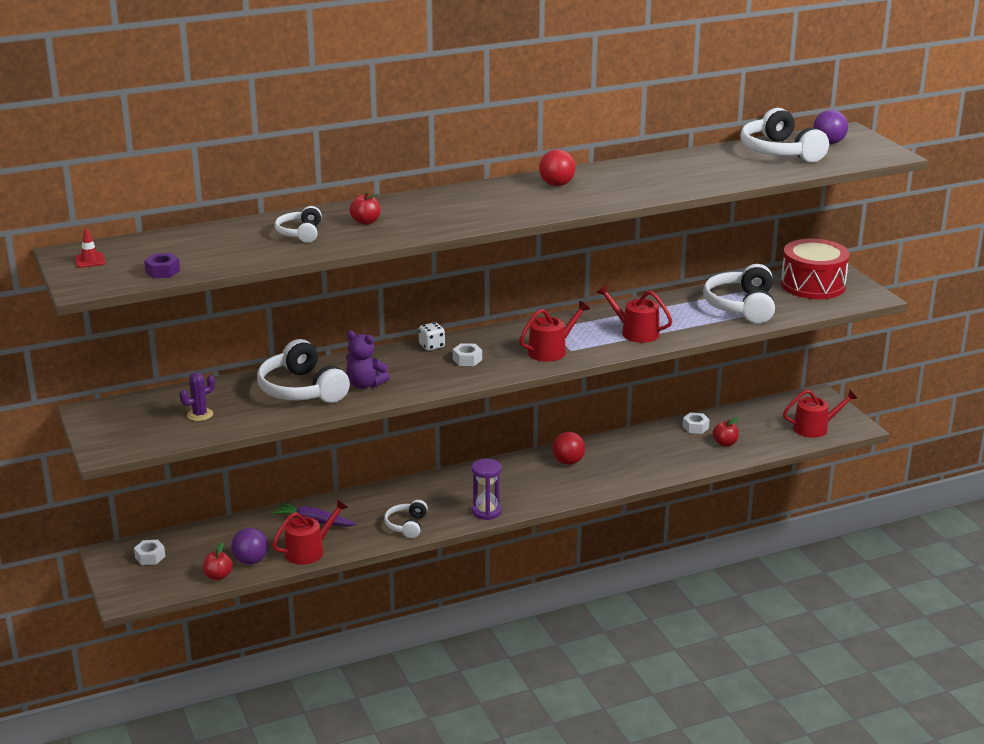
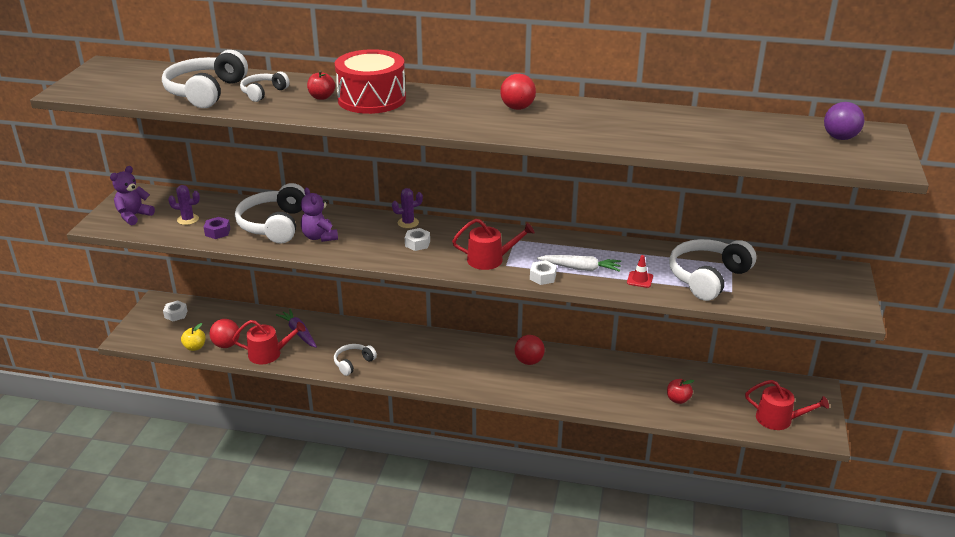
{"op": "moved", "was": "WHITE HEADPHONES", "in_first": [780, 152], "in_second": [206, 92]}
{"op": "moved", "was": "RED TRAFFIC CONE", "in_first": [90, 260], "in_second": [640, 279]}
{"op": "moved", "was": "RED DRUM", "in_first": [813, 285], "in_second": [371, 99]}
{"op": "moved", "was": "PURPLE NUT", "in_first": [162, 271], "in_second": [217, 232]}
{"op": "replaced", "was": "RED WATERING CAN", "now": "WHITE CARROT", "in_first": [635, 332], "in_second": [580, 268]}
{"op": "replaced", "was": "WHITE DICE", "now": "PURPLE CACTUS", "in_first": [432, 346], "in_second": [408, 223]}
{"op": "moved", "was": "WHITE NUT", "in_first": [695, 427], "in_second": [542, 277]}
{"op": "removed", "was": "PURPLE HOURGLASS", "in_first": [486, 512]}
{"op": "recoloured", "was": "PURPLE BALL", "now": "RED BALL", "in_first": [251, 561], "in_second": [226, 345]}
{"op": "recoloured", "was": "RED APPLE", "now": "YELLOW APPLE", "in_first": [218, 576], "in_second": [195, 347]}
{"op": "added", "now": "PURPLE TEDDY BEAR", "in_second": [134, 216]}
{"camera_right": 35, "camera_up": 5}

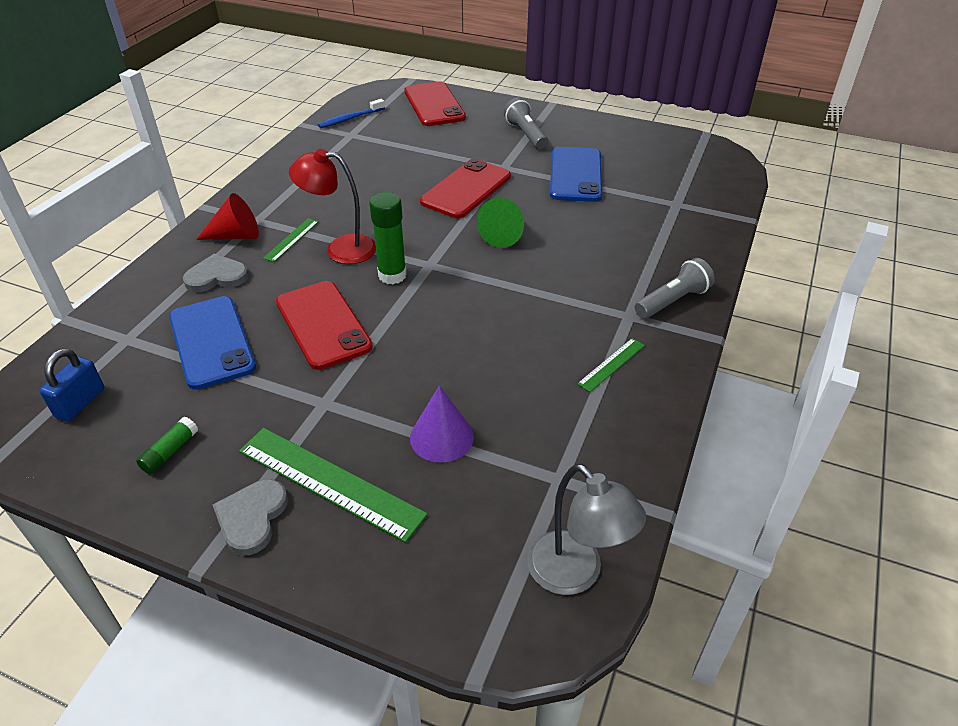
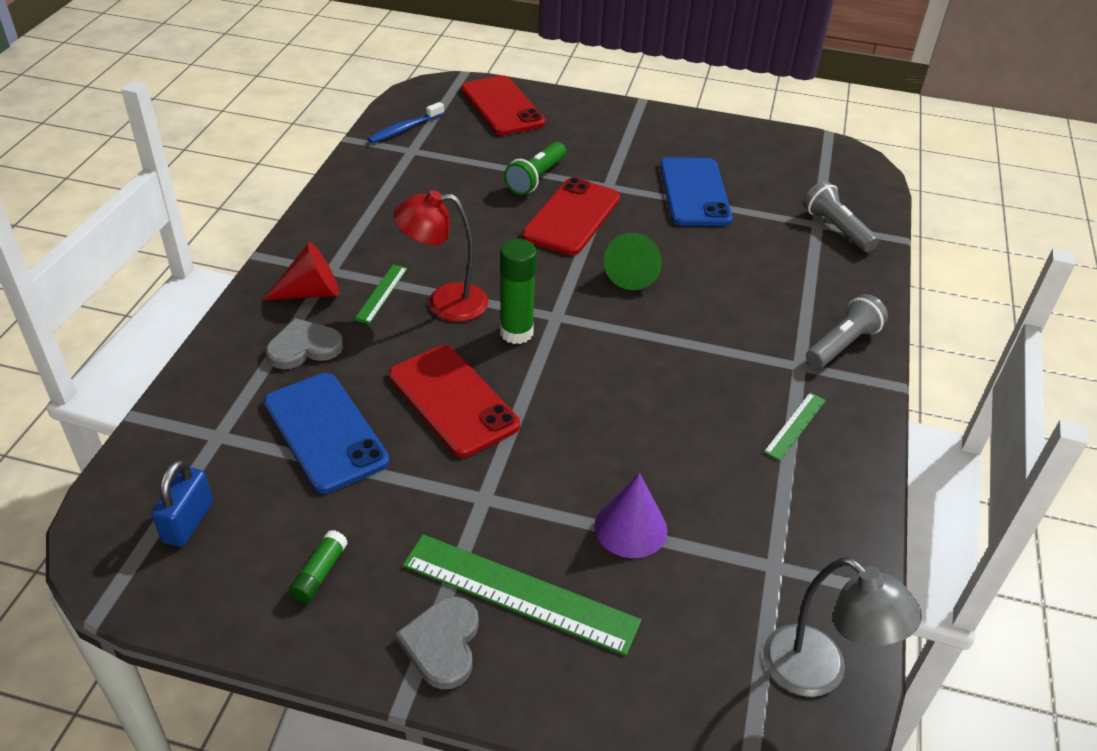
{"op": "moved", "was": "GREY FLASHLIGHT", "in_first": [526, 134], "in_second": [836, 228]}
{"op": "added", "now": "GREEN FLASHLIGHT", "in_second": [536, 178]}
{"camera_right": -10, "camera_up": 0}

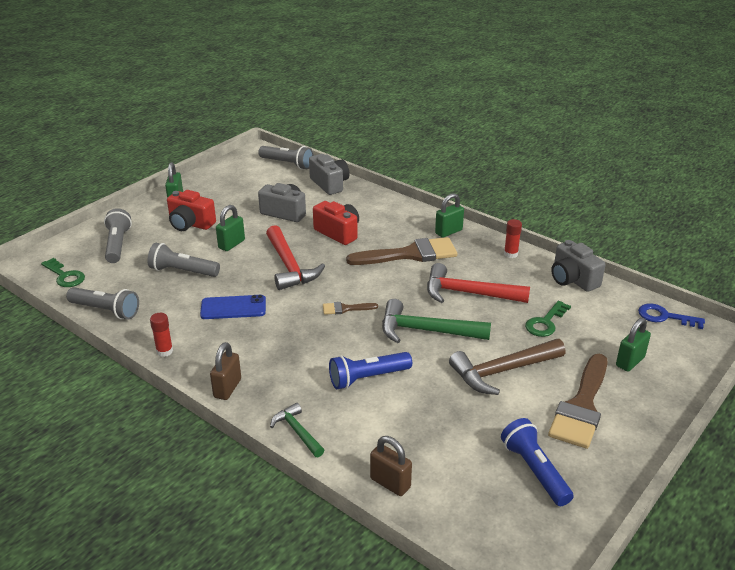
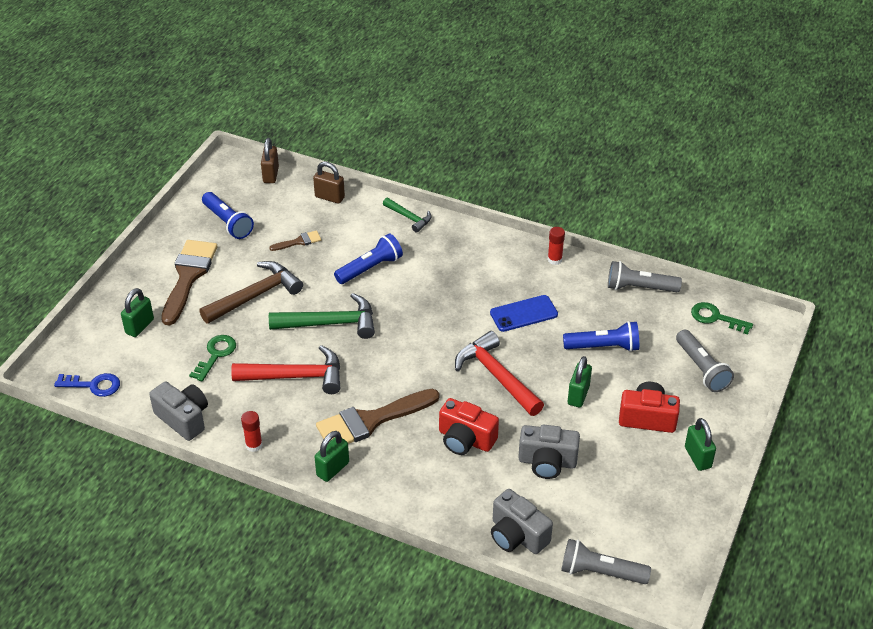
{"op": "recoloured", "was": "GREY FLASHLIGHT", "now": "BLUE FLASHLIGHT", "in_first": [183, 271], "in_second": [603, 347]}
{"op": "moved", "was": "BROWN BRUSH", "in_first": [345, 309], "in_second": [299, 241]}
{"op": "moved", "was": "BROWN PADLOCK", "in_first": [227, 388], "in_second": [271, 175]}
{"camera_right": 165, "camera_up": 10}

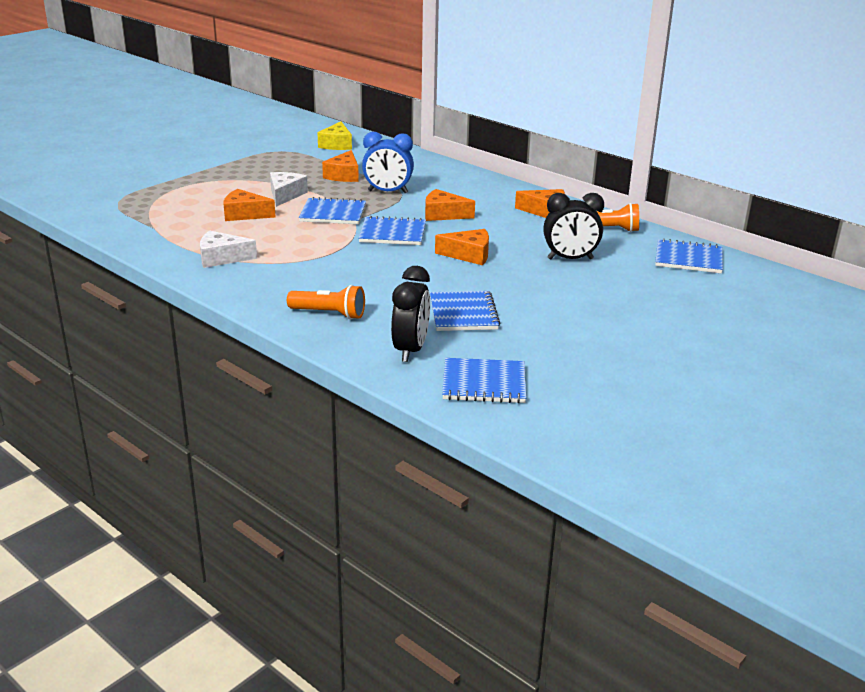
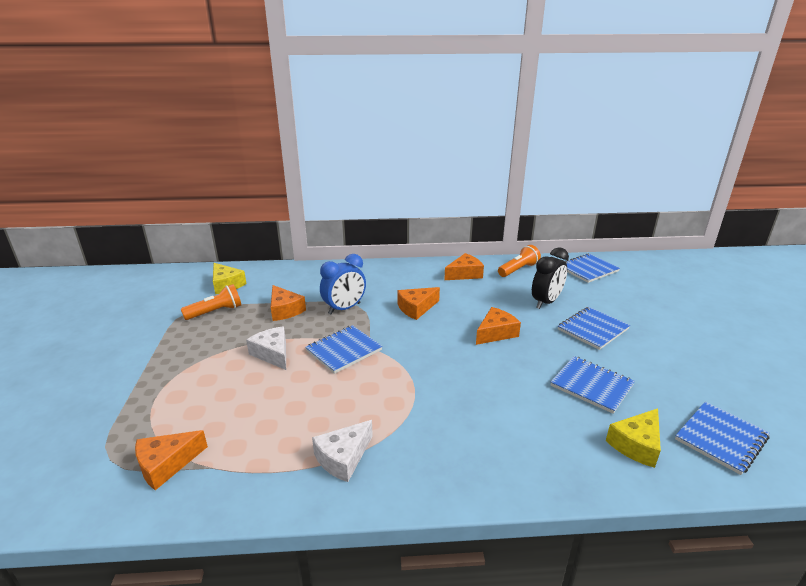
{"op": "moved", "was": "ORANGE CHEESE", "in_first": [244, 214], "in_second": [166, 464]}
{"op": "moved", "was": "BLUE NOTEBOOK", "in_first": [392, 233], "in_second": [593, 329]}
{"op": "replaced", "was": "BLACK CLOCK", "now": "YELLOW CHEESE", "in_first": [410, 350], "in_second": [636, 444]}
{"op": "moved", "was": "ORANGE FLASHLIGHT", "in_first": [329, 314], "in_second": [215, 312]}
{"camera_right": -45, "camera_up": 0}

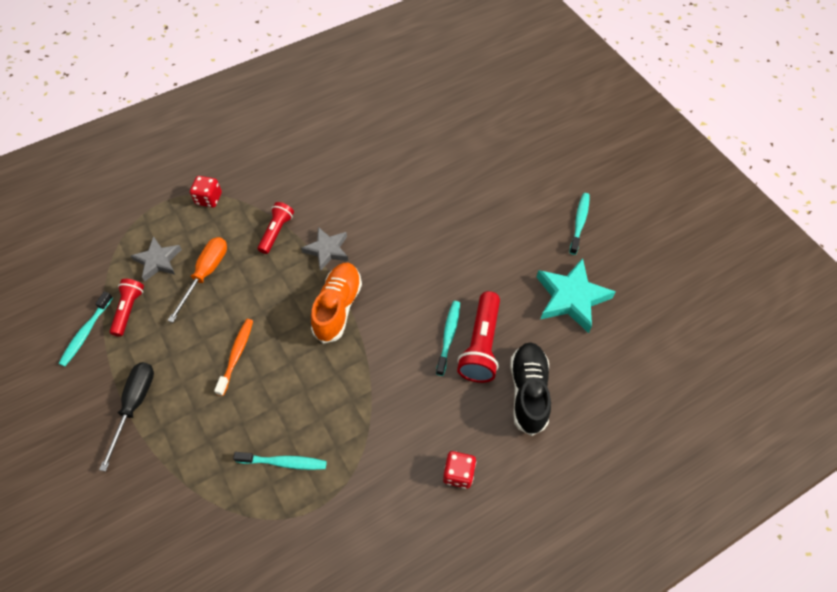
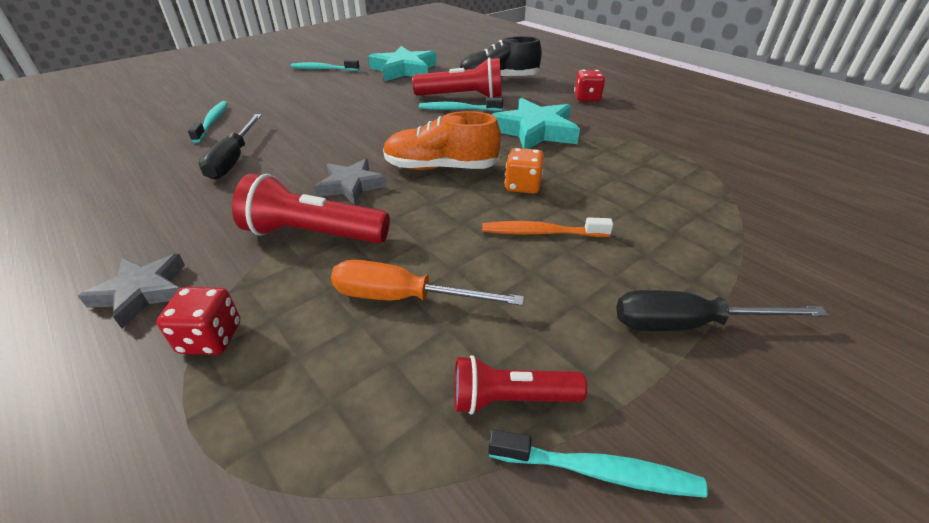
{"op": "resized", "was": "RED FLASHLIGHT", "in_first": [276, 232], "in_second": [313, 234], "ratio": 1.6}
{"op": "moved", "was": "GREY STAR", "in_first": [158, 261], "in_second": [142, 292]}
{"op": "moved", "was": "TURQUOISE TOOTHBRUSH", "in_first": [284, 462], "in_second": [212, 122]}
{"op": "added", "now": "TURQUOISE STAR", "in_second": [535, 131]}
{"op": "added", "now": "BLACK SCREWDRIVER", "in_second": [233, 159]}
{"op": "added", "now": "ORANGE DICE", "in_second": [522, 186]}
{"camera_right": -100, "camera_up": -20}

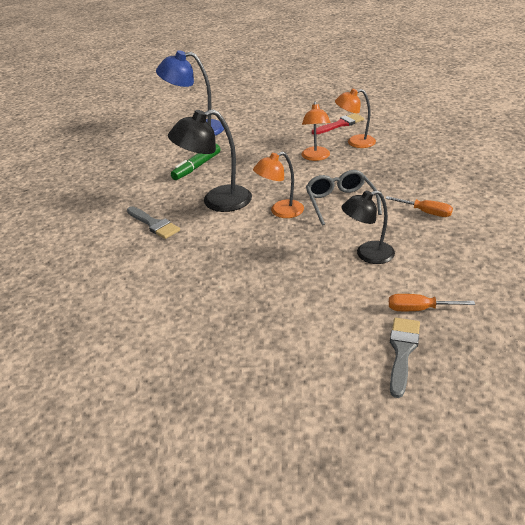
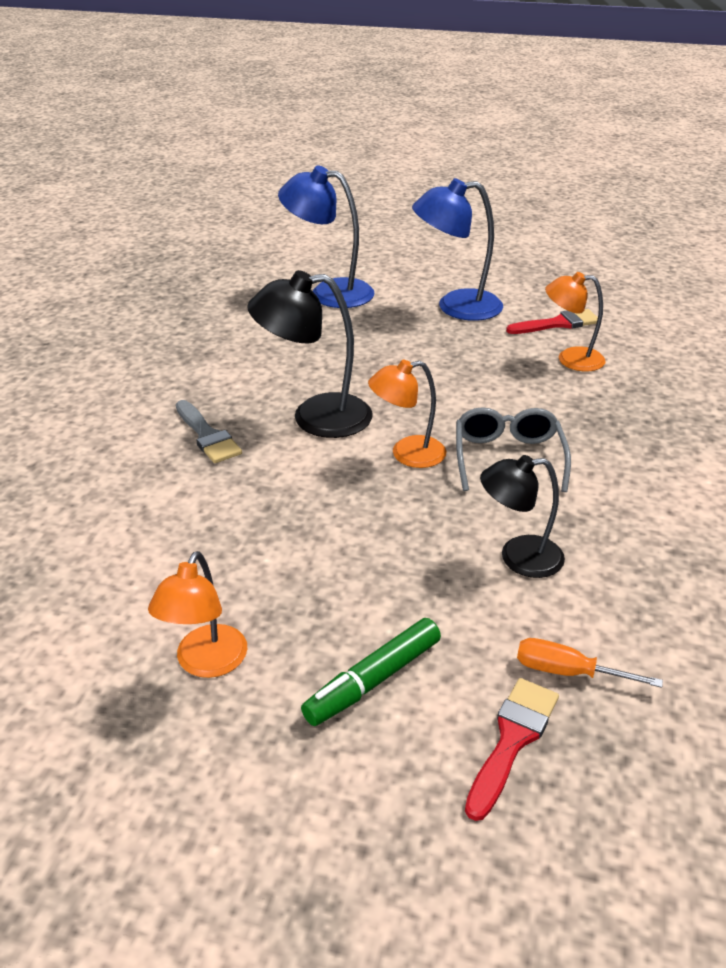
{"op": "moved", "was": "ORANGE LAMP", "in_first": [316, 157], "in_second": [206, 663]}
{"op": "moved", "was": "GREEN MARKER", "in_first": [197, 167], "in_second": [373, 680]}
{"op": "removed", "was": "ORANGE SCREWDRIVER", "in_first": [425, 212]}
{"op": "recoloured", "was": "GREY BRUSH", "now": "RED BRUSH", "in_first": [402, 351], "in_second": [512, 740]}
{"op": "added", "now": "BLUE LAMP", "in_second": [456, 307]}
{"camera_right": 10, "camera_up": 0}

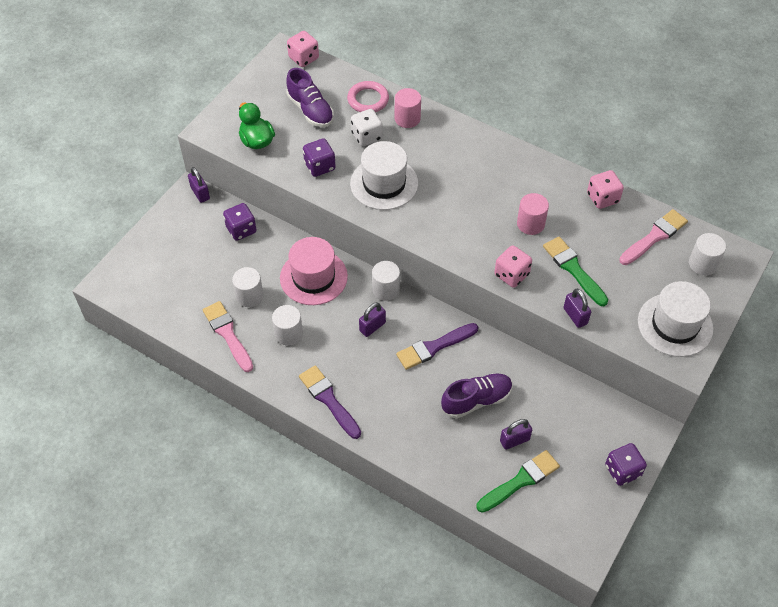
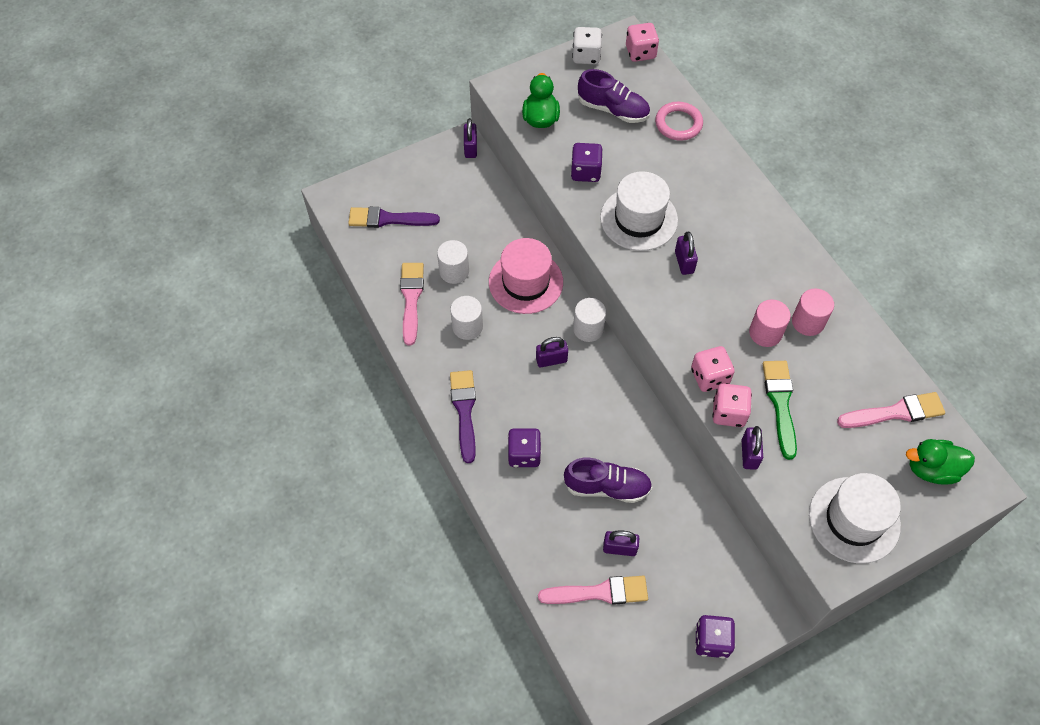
{"op": "turned", "was": "PURPLE SHOE", "in_first": [310, 110], "in_second": [613, 110], "clockwise": -60}
{"op": "moved", "was": "PINK CYLINDER", "in_first": [407, 118], "in_second": [808, 322]}
{"op": "moved", "was": "WHITE DICE", "in_first": [367, 136], "in_second": [586, 56]}
{"op": "moved", "was": "PINK DICE", "in_first": [602, 198], "in_second": [729, 413]}
{"op": "moved", "was": "PURPLE DICE", "in_first": [241, 230], "in_second": [524, 454]}
{"op": "replaced", "was": "WHITE CYLINDER", "now": "GREEN DUCK", "in_first": [703, 264], "in_second": [931, 469]}
{"op": "moved", "was": "PURPLE BRUSH", "in_first": [434, 347], "in_second": [388, 219]}
{"op": "recoloured", "was": "GREEN BRUSH", "now": "PINK BRUSH", "in_first": [520, 481], "in_second": [599, 592]}
{"op": "added", "now": "PURPLE PADLOCK", "in_second": [684, 262]}
{"camera_right": 30, "camera_up": 5}

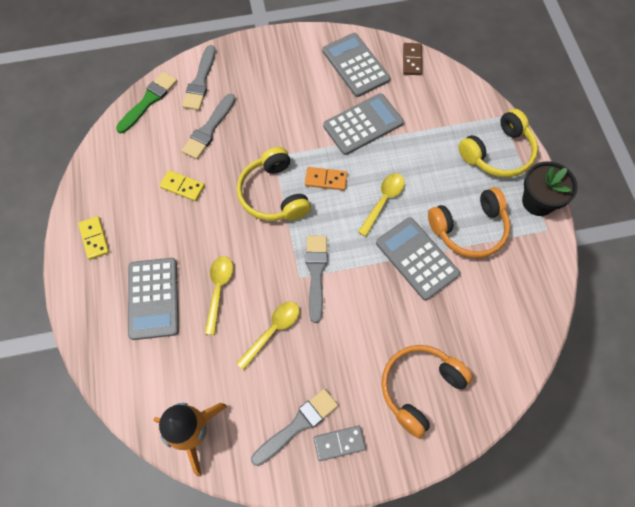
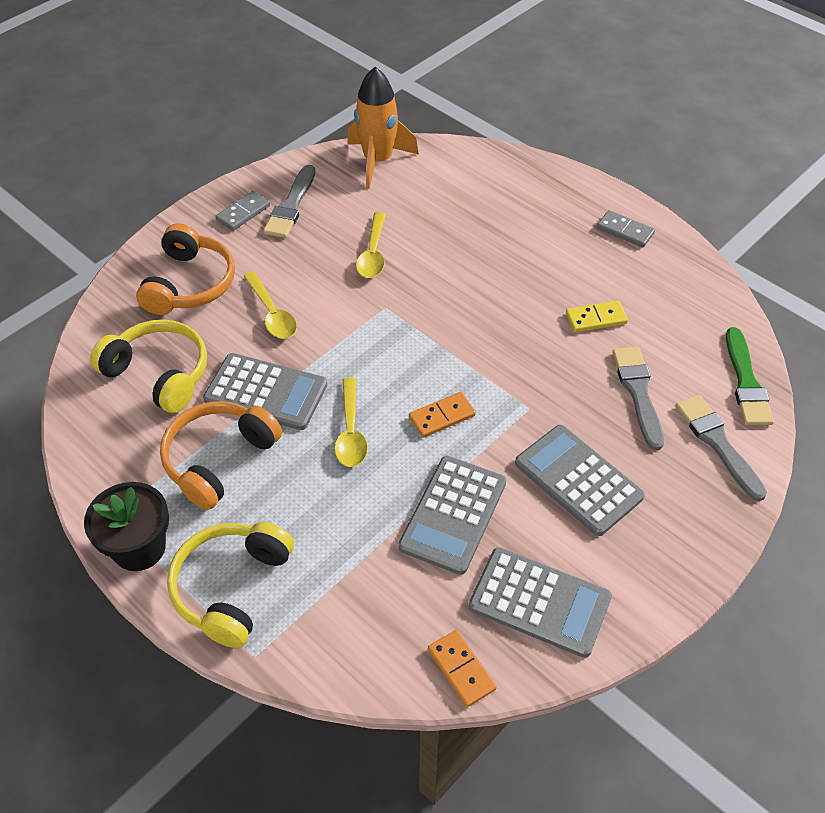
{"op": "recoloured", "was": "BROWN DOMINO", "now": "ORANGE DOMINO", "in_first": [412, 60], "in_second": [461, 669]}
{"op": "moved", "was": "YELLOW HEADPHONES", "in_first": [273, 194], "in_second": [159, 373]}
{"op": "recoloured", "was": "YELLOW DOMINO", "now": "GREY DOMINO", "in_first": [94, 238], "in_second": [625, 231]}
{"op": "removed", "was": "GREY BRUSH", "in_first": [316, 273]}
{"op": "moved", "was": "YELLOW SPOON", "in_first": [218, 290], "in_second": [272, 313]}
{"op": "moved", "was": "GREY CALCULATOR", "in_first": [153, 298], "in_second": [578, 480]}
{"camera_right": 145, "camera_up": -15}

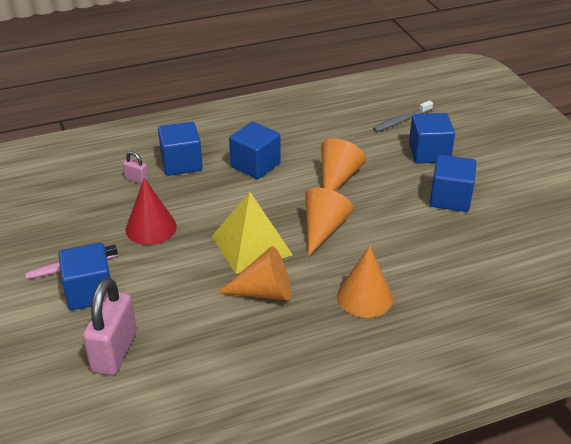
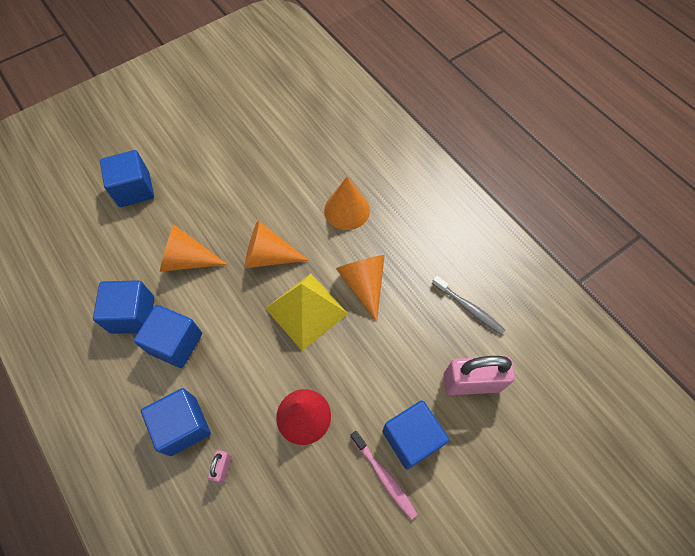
{"op": "moved", "was": "GREY TOOTHBRUSH", "in_first": [401, 121], "in_second": [469, 308]}
{"op": "moved", "was": "BLUE CUBE", "in_first": [450, 198], "in_second": [133, 315]}
{"camera_right": -105, "camera_up": 25}

